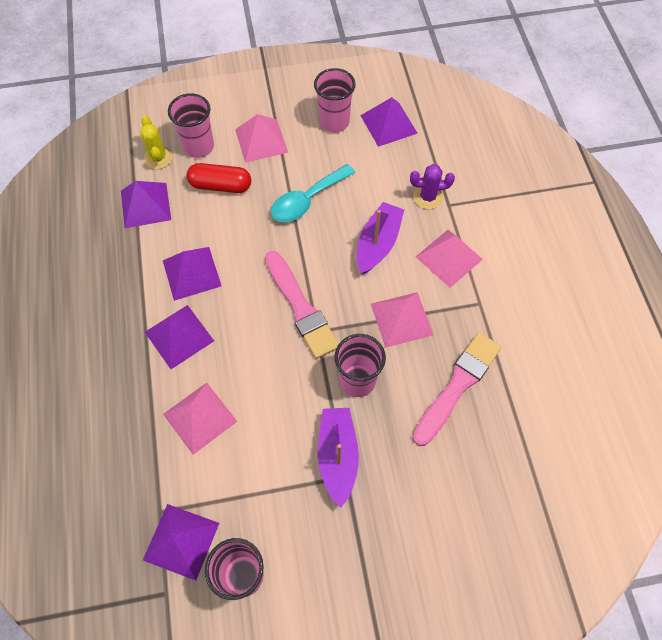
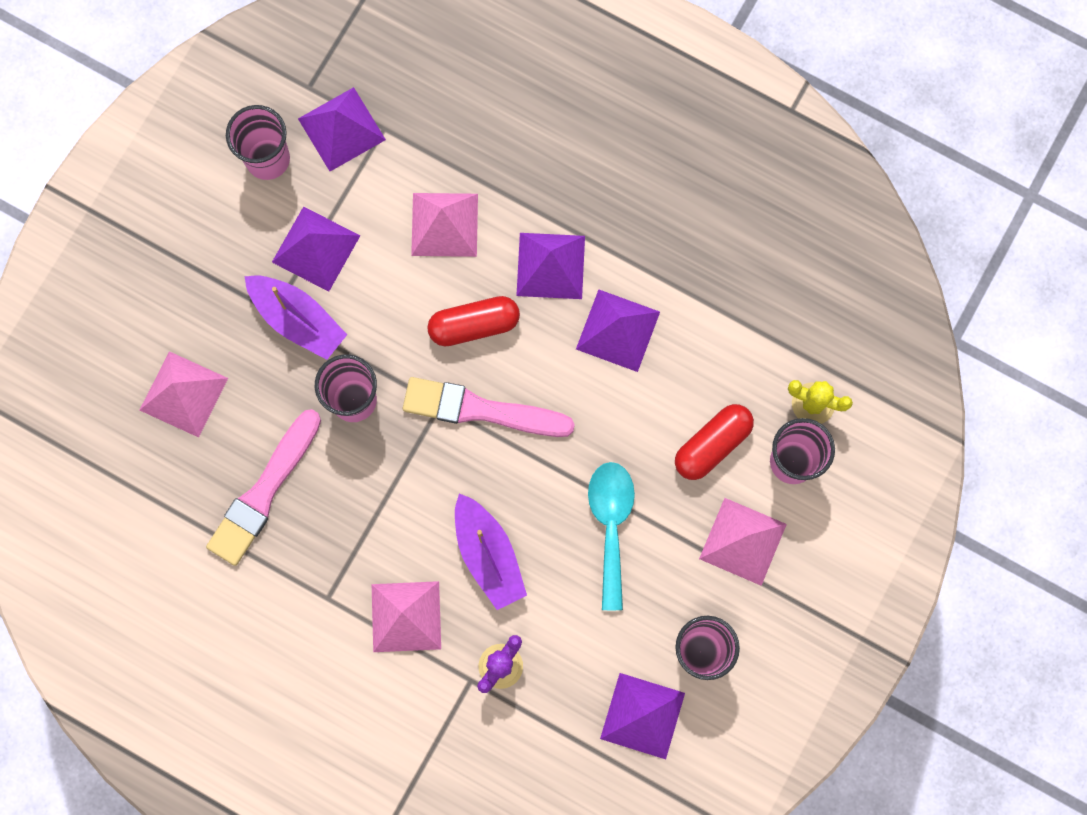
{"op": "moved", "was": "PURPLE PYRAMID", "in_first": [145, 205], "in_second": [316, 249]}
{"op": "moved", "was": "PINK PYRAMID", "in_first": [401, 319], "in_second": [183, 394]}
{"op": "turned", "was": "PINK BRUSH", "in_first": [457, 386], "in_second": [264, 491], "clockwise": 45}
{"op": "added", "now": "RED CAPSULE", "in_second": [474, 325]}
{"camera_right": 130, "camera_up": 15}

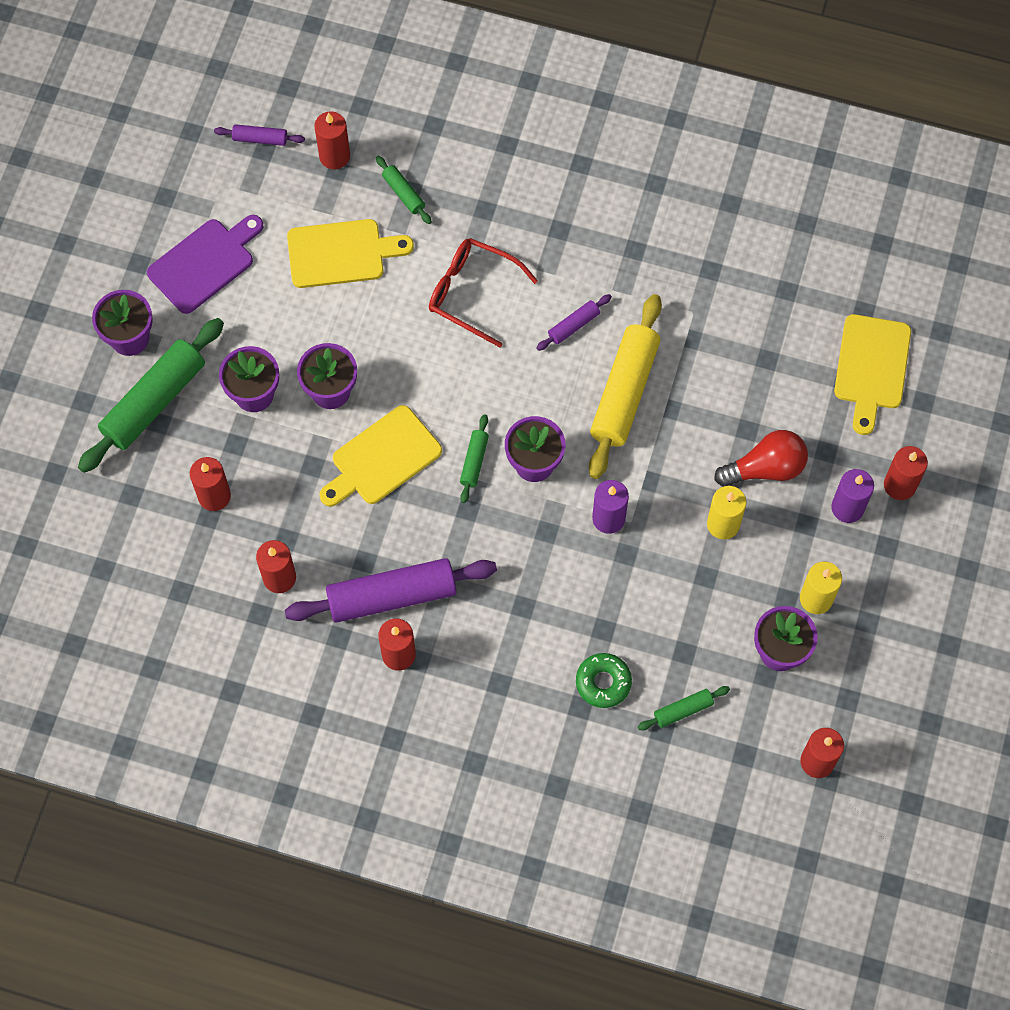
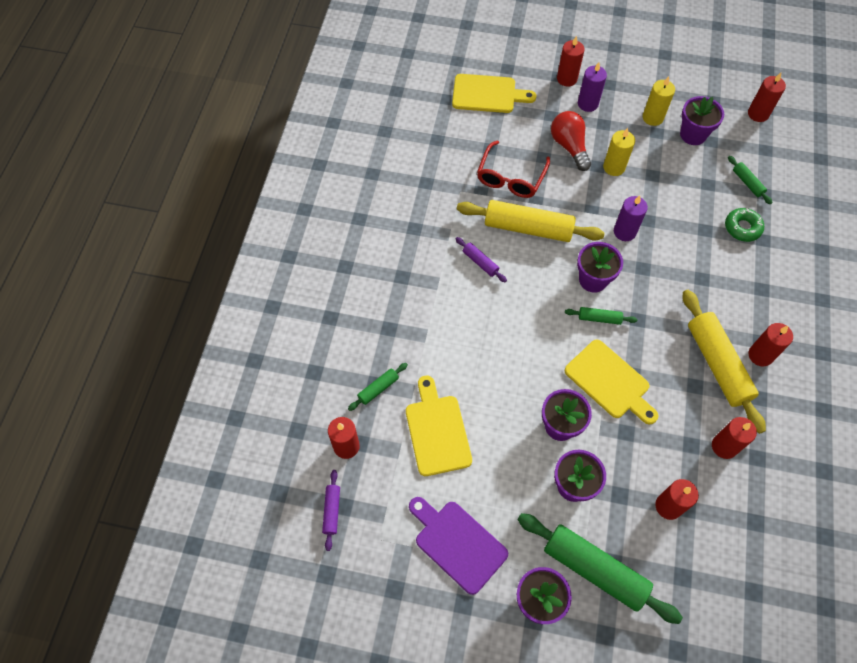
{"op": "moved", "was": "RED GLASSES", "in_first": [472, 293], "in_second": [510, 178]}
{"op": "recoloured", "was": "PURPLE ROLLING PIN", "now": "YELLOW ROLLING PIN", "in_first": [391, 596], "in_second": [717, 364]}
{"camera_right": -95, "camera_up": -5}

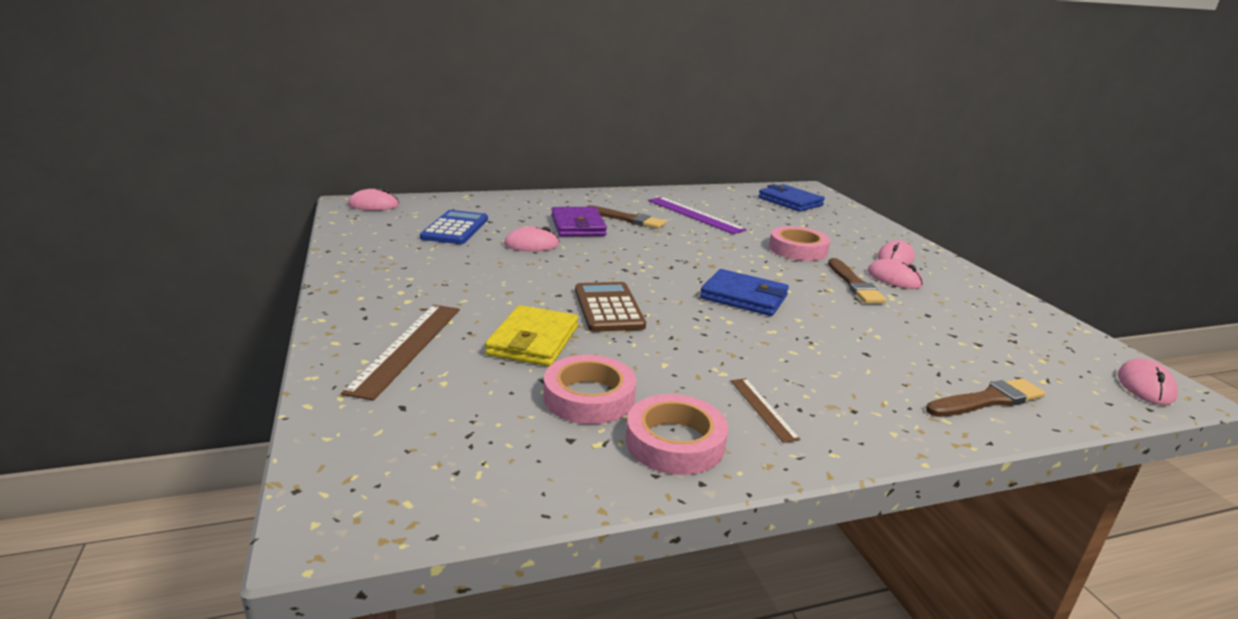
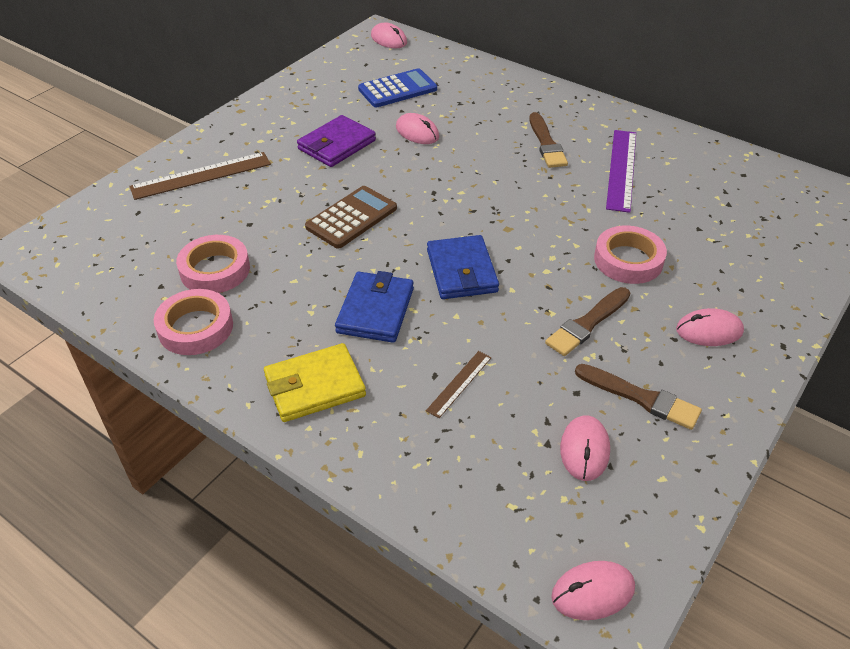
{"op": "moved", "was": "BLUE WALLET", "in_first": [790, 201], "in_second": [375, 310]}
{"op": "moved", "was": "PURPLE WALLET", "in_first": [578, 226], "in_second": [337, 145]}
{"op": "moved", "was": "PINK MOUSE", "in_first": [894, 278], "in_second": [584, 450]}
{"op": "moved", "was": "YELLOW WALLET", "in_first": [533, 341], "in_second": [315, 386]}
{"op": "moved", "was": "BROWN RULER", "in_first": [763, 409], "in_second": [459, 383]}
{"op": "moved", "was": "BROWN BRUSH", "in_first": [987, 400], "in_second": [641, 398]}
{"camera_right": 55, "camera_up": 20}

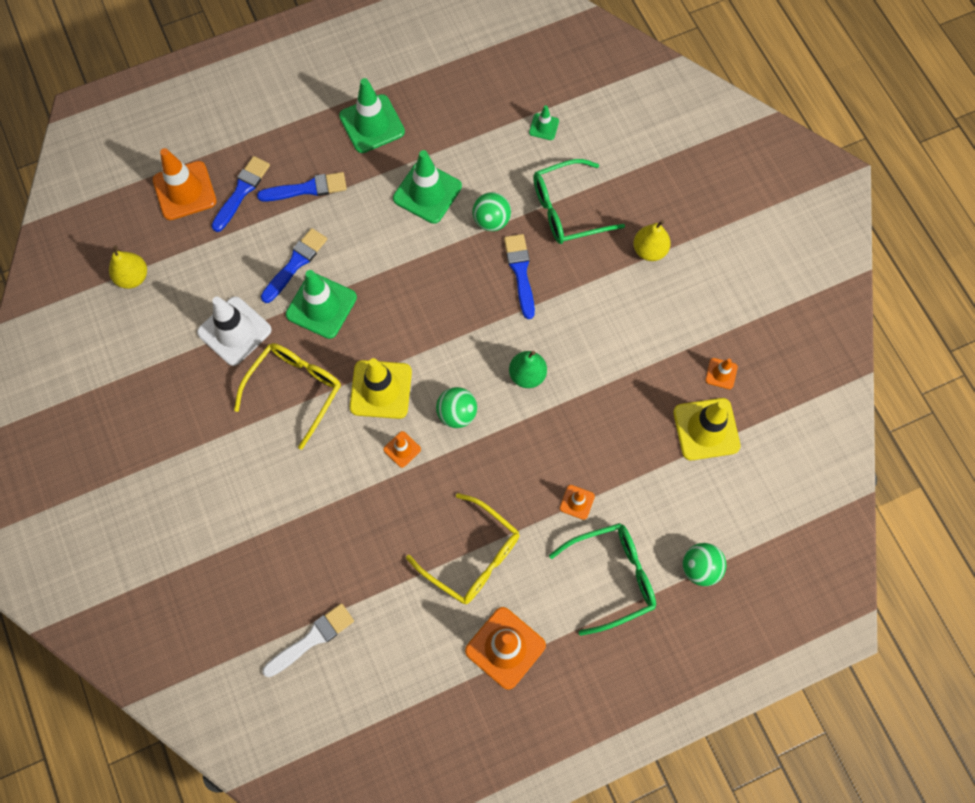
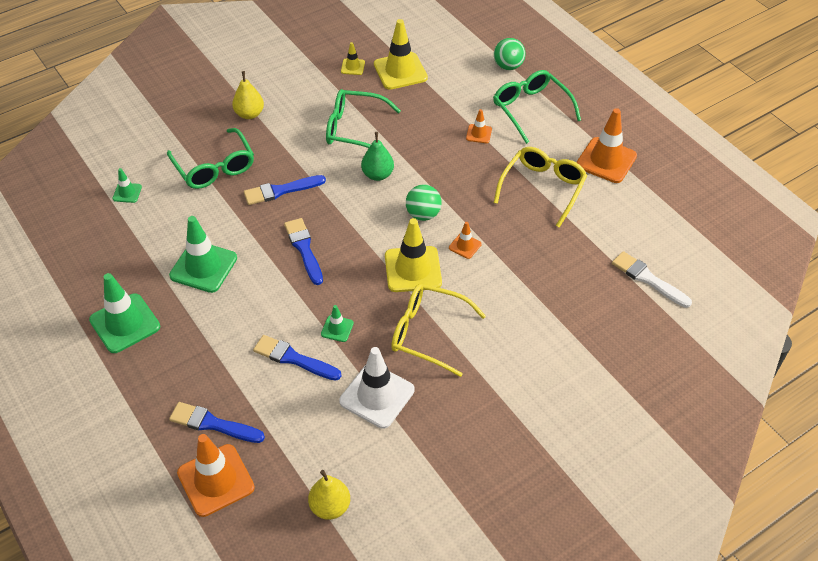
{"op": "moved", "was": "BLUE BRUSH", "in_first": [307, 188], "in_second": [304, 249]}
{"op": "removed", "was": "GREEN BALL", "in_first": [491, 221]}
{"op": "resized", "was": "GREEN TRAFFIC CONE", "in_first": [321, 306], "in_second": [337, 328], "ratio": 0.49}
{"op": "recoloured", "was": "ORANGE TRAFFIC CONE", "now": "YELLOW TRAFFIC CONE", "in_first": [721, 373], "in_second": [353, 67]}
{"op": "added", "now": "GREEN GLASSES", "in_second": [354, 129]}
{"camera_right": -100, "camera_up": -20}

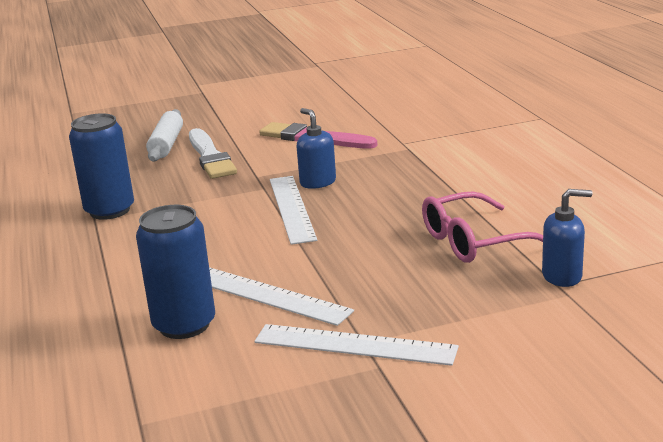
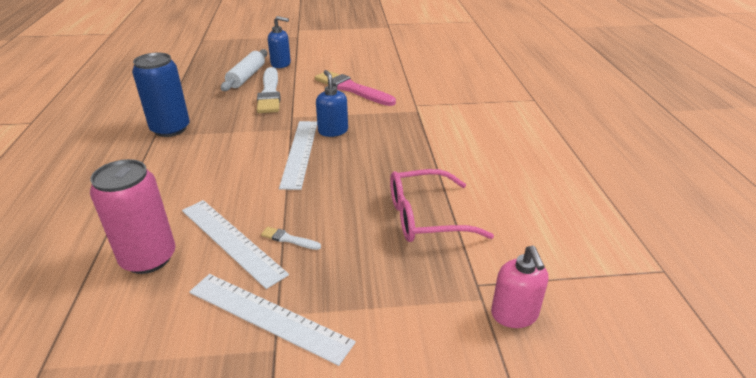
{"op": "moved", "was": "BLUE SOAP DISPENSER", "in_first": [562, 276], "in_second": [281, 64]}
{"op": "recoloured", "was": "BLUE CAN", "now": "PINK CAN", "in_first": [184, 325], "in_second": [148, 258]}
{"op": "added", "now": "WHITE BRUSH", "in_second": [289, 239]}
{"op": "added", "now": "PINK SOAP DISPENSER", "in_second": [514, 315]}
{"camera_right": 10, "camera_up": 10}

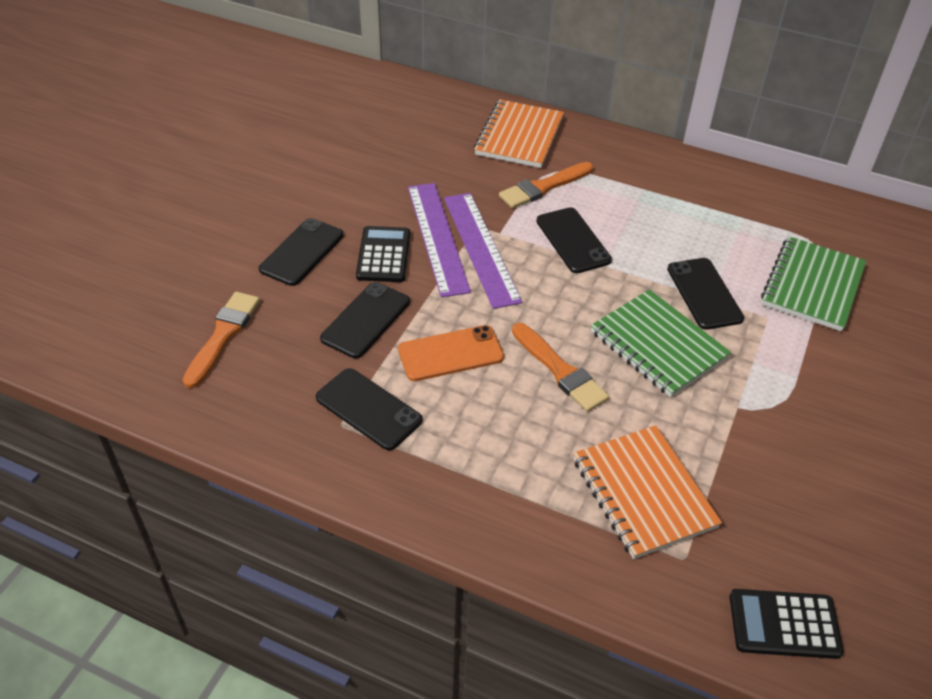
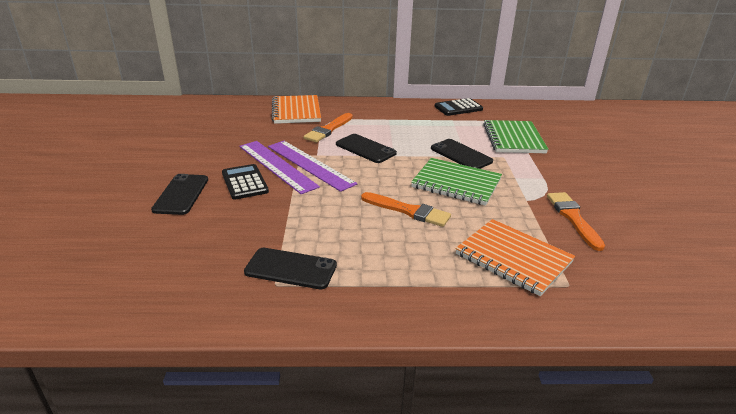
{"op": "removed", "was": "BLACK PHONE", "in_first": [366, 320]}
{"op": "moved", "was": "ORANGE BRUSH", "in_first": [223, 335], "in_second": [573, 218]}
{"op": "removed", "was": "ORANGE PHONE", "in_first": [450, 353]}
{"op": "moved", "was": "BLACK CALCULATOR", "in_first": [784, 624], "in_second": [458, 108]}
{"camera_right": -25, "camera_up": -15}

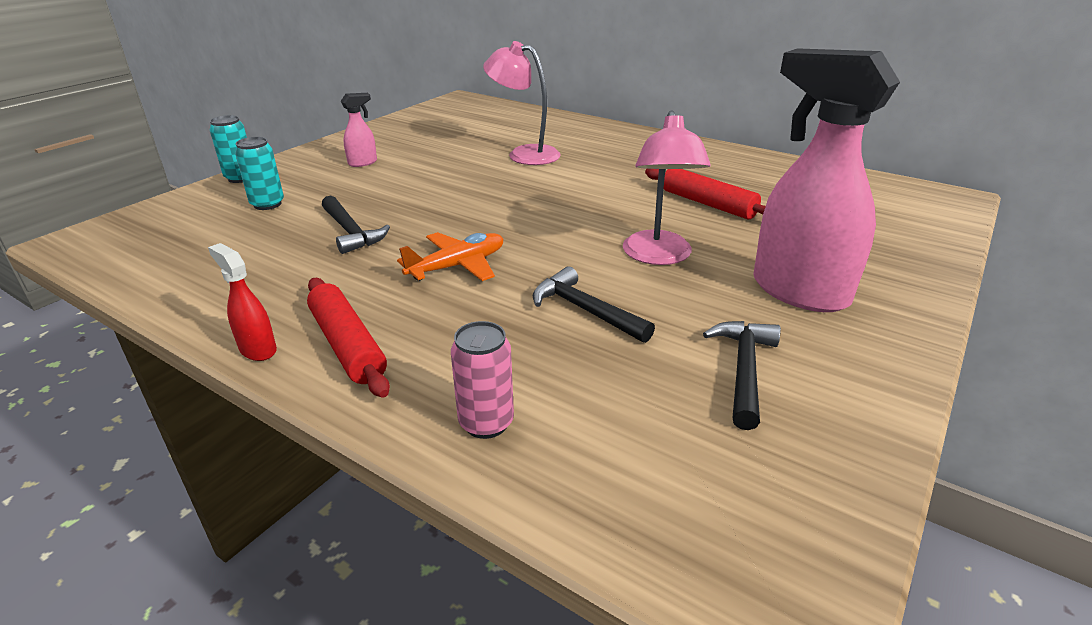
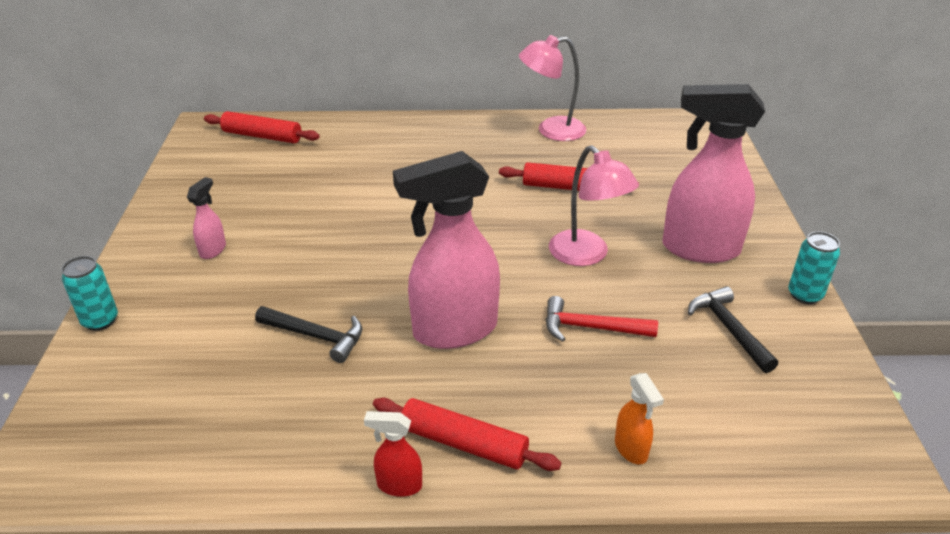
{"op": "moved", "was": "PINK LAMP", "in_first": [524, 154], "in_second": [551, 130]}
{"op": "moved", "was": "TURQUOISE CAN", "in_first": [267, 204], "in_second": [805, 295]}
{"op": "replaced", "was": "ORANGE PLANE", "now": "PINK SPRAY BOTTLE", "in_first": [457, 266], "in_second": [454, 330]}
{"op": "recoloured", "was": "BLACK HAMMER", "now": "RED HAMMER", "in_first": [585, 310], "in_second": [591, 328]}
{"op": "replaced", "was": "PINK CAN", "now": "ORANGE SPRAY BOTTLE", "in_first": [486, 423], "in_second": [631, 449]}
{"op": "added", "now": "RED ROLLING PIN", "in_second": [262, 136]}
{"camera_right": -35, "camera_up": 5}

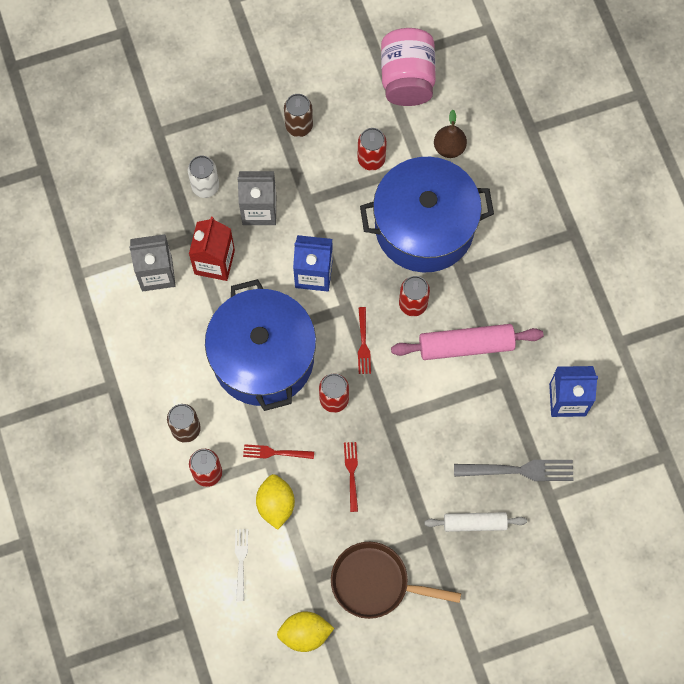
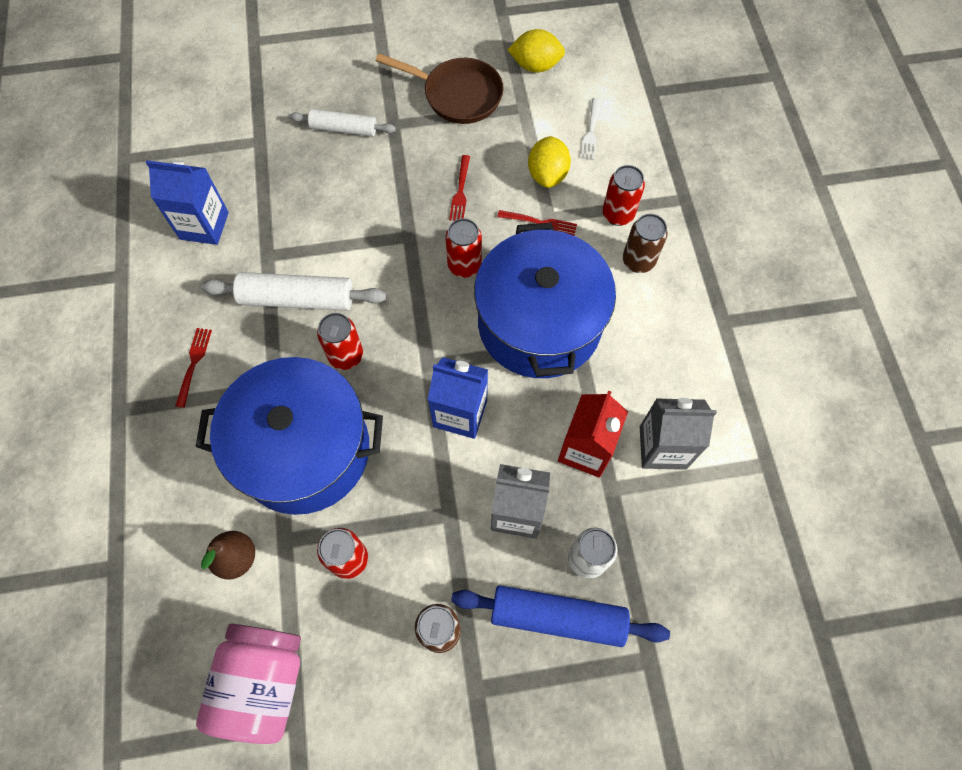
{"op": "moved", "was": "RED FORK", "in_first": [363, 344], "in_second": [194, 363]}
{"op": "recoloured", "was": "PINK ROLLING PIN", "now": "WHITE ROLLING PIN", "in_first": [466, 345], "in_second": [297, 299]}
{"op": "removed", "was": "GREY FORK", "in_first": [519, 470]}
{"op": "added", "now": "BLUE ROLLING PIN", "in_second": [557, 617]}
{"camera_right": -170, "camera_up": -5}

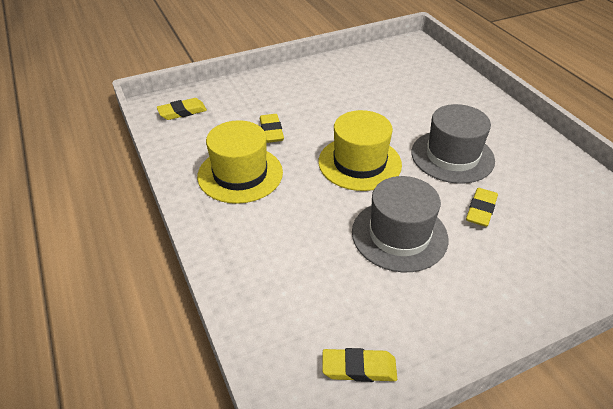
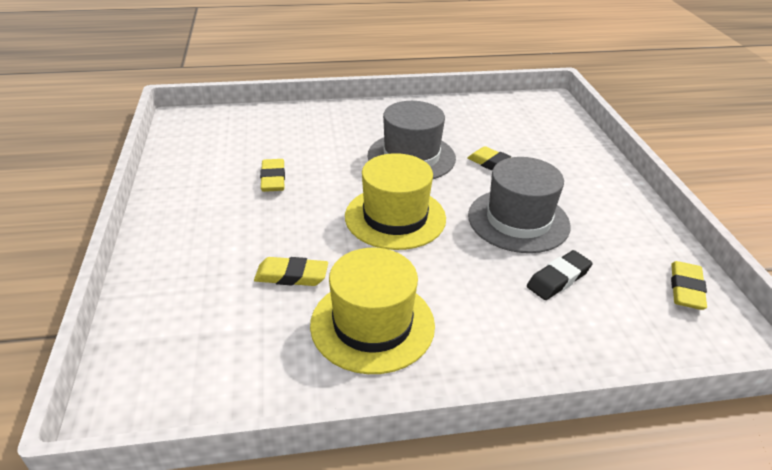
{"op": "moved", "was": "YELLOW ERASER", "in_first": [182, 112], "in_second": [273, 179]}
{"op": "added", "now": "BLACK ERASER", "in_second": [558, 279]}
{"camera_right": -75, "camera_up": -5}

